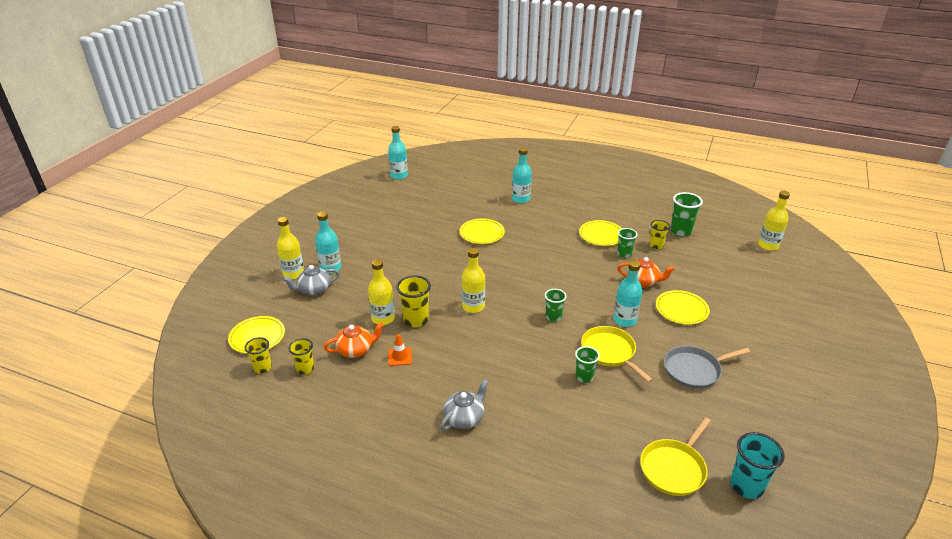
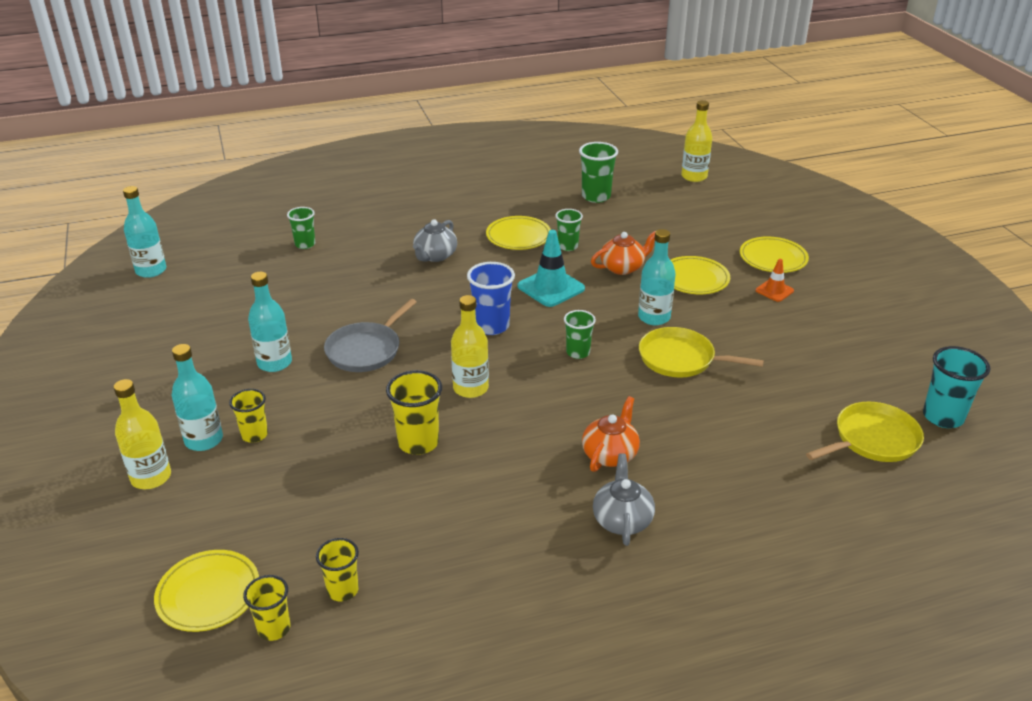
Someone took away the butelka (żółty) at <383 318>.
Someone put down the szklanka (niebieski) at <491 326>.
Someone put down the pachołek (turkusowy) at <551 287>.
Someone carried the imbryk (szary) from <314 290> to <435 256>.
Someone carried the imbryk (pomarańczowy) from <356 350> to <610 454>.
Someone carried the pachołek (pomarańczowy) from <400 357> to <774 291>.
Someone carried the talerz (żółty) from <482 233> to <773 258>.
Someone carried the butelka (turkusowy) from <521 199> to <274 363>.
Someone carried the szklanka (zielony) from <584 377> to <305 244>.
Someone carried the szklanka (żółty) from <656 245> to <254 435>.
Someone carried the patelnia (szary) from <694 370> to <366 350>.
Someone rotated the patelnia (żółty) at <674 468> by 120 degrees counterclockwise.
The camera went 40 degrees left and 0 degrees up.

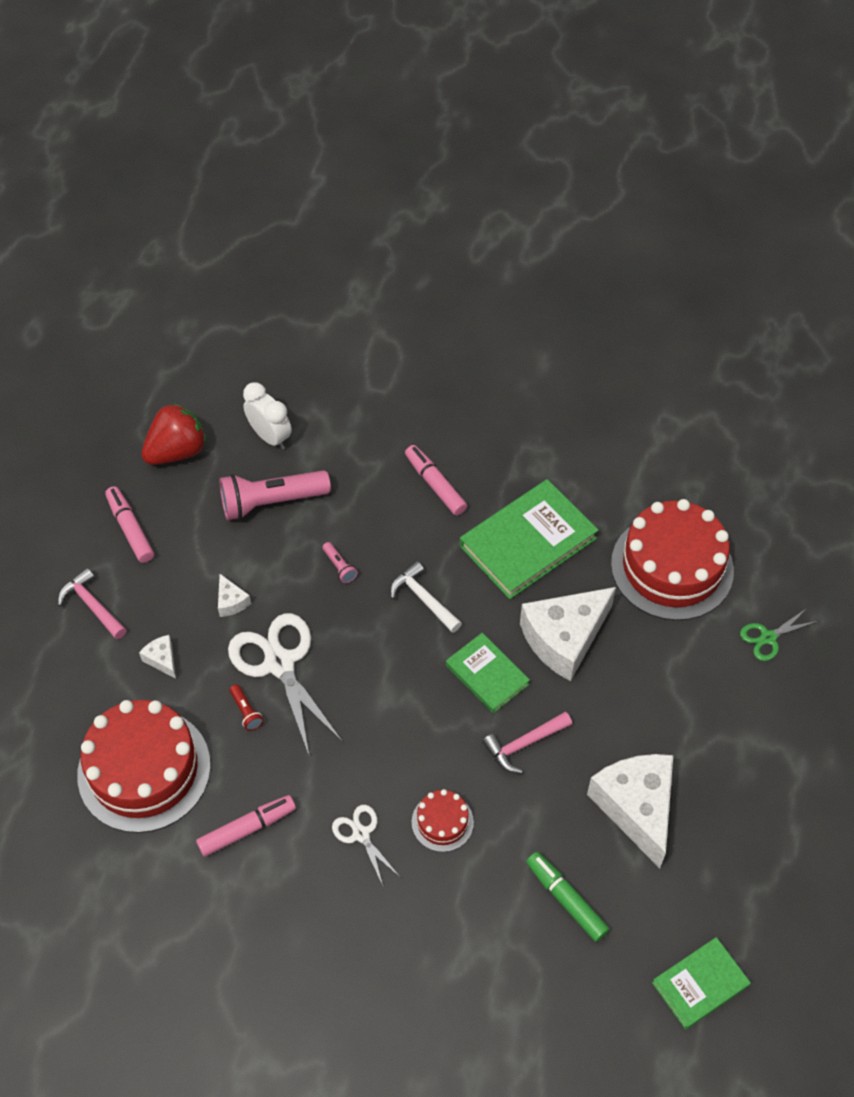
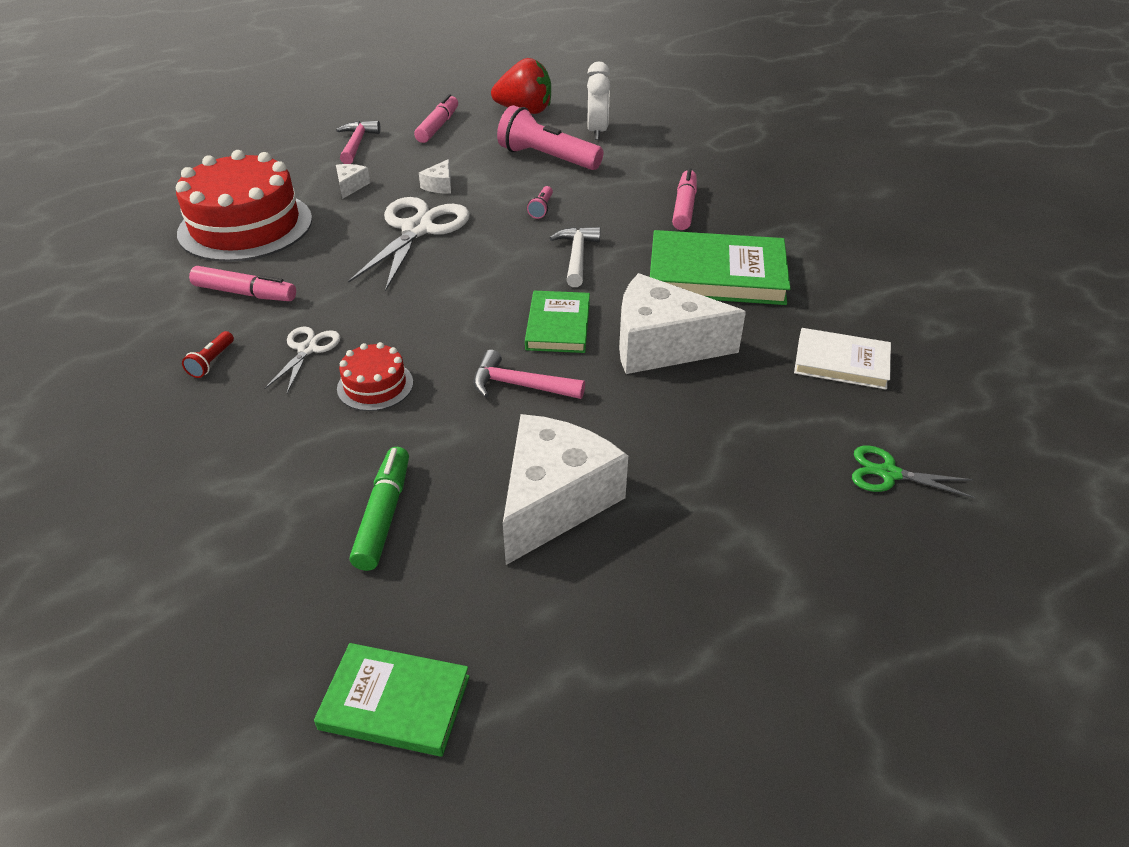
Someone carried the latarka (czerwony) from <246 711> to <212 362>.
Someone swapped the tort (czerwony) at <672 567> for the książka (biały) at <841 362>.
The camera went 45 degrees right and 15 degrees down.

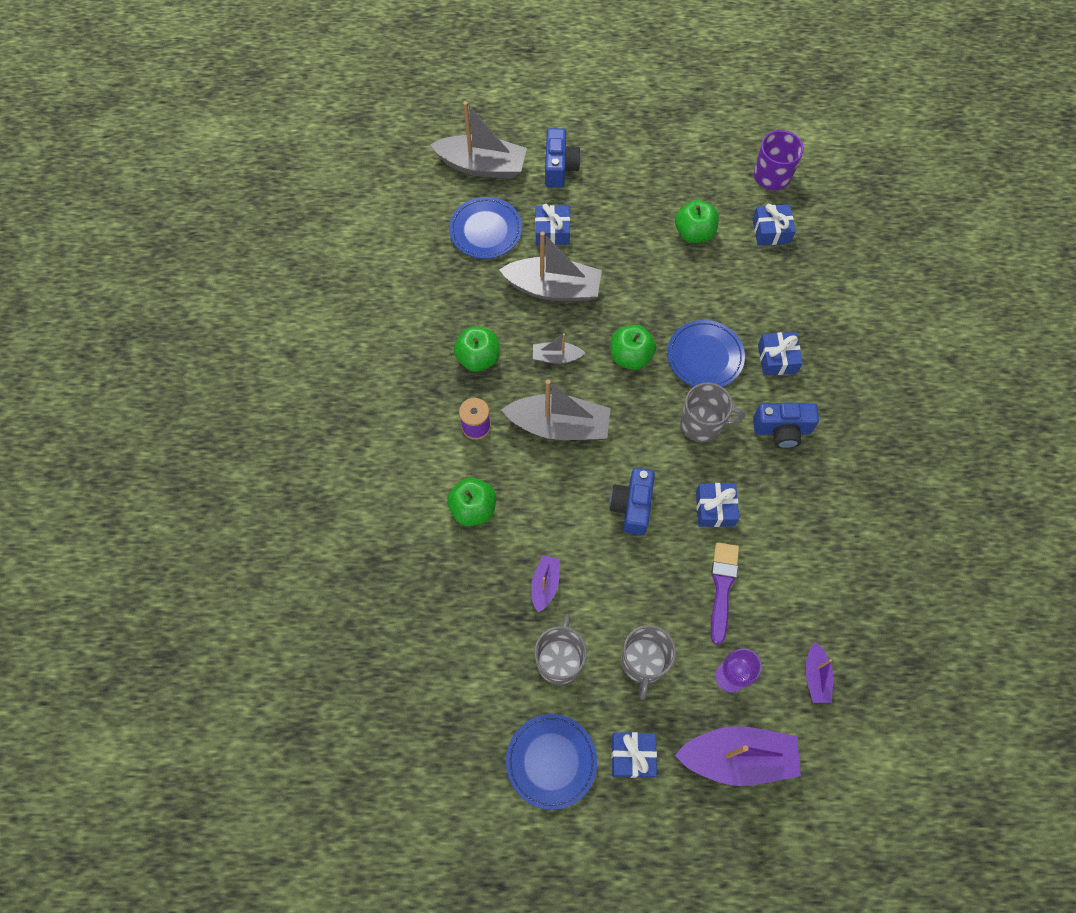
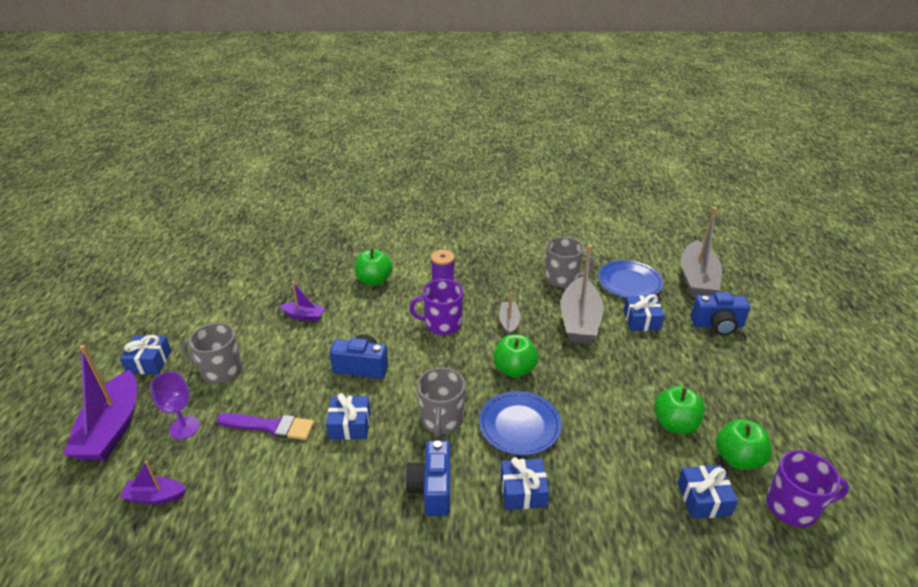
Someone took away the talerz (niebieski) at <551 761>.
Someone carried the jabłko (zielony) from <478 358> to <737 458>.
Someone carried the kubek (szary) from <559 660> to <562 278>.
Someone swapped the łódka (szary) at <559 426> for the kubek (fioletowy) at <442 324>.
The camera went 90 degrees right and 30 degrees down.

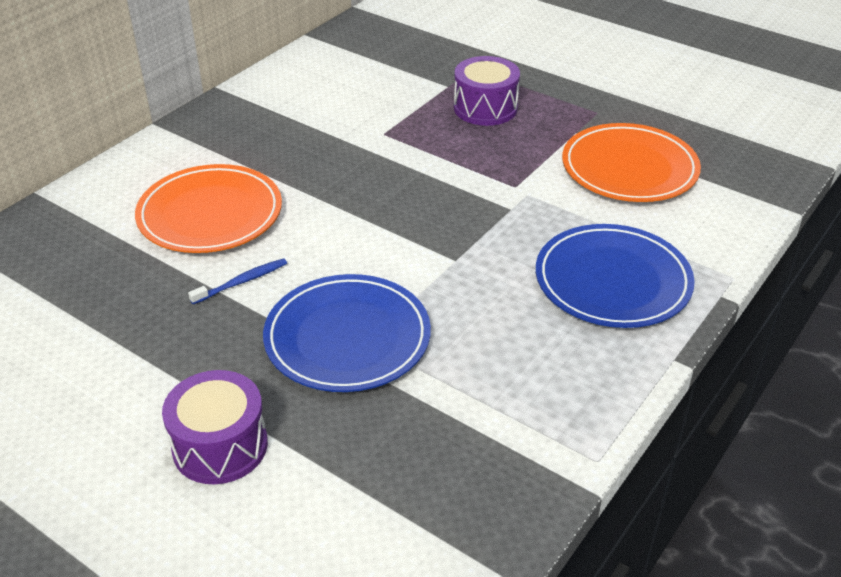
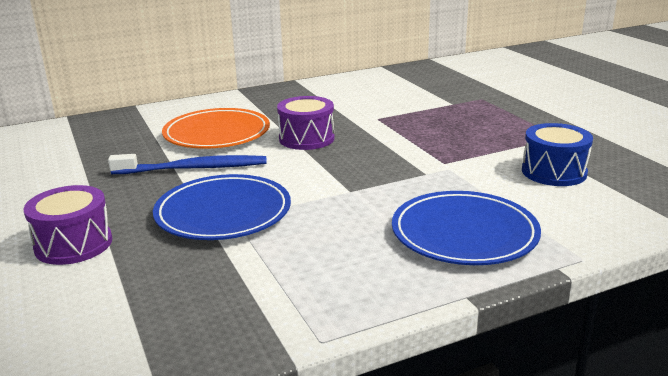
Someone carried the bęben (fioletowy) from <485 108> to <306 138>.
Someone swapped the talerz (pomarańczowy) at <629 168> for the bęben (niebieski) at <554 172>.
Someone scaled the szczoteczka do zębów (niebieski) at <242 282> by 1.91.
The camera went 30 degrees right and 15 degrees down.

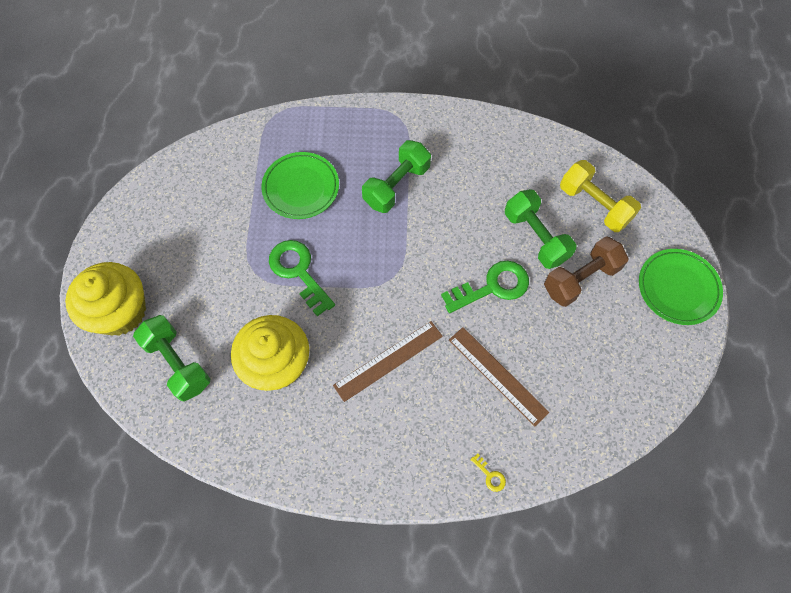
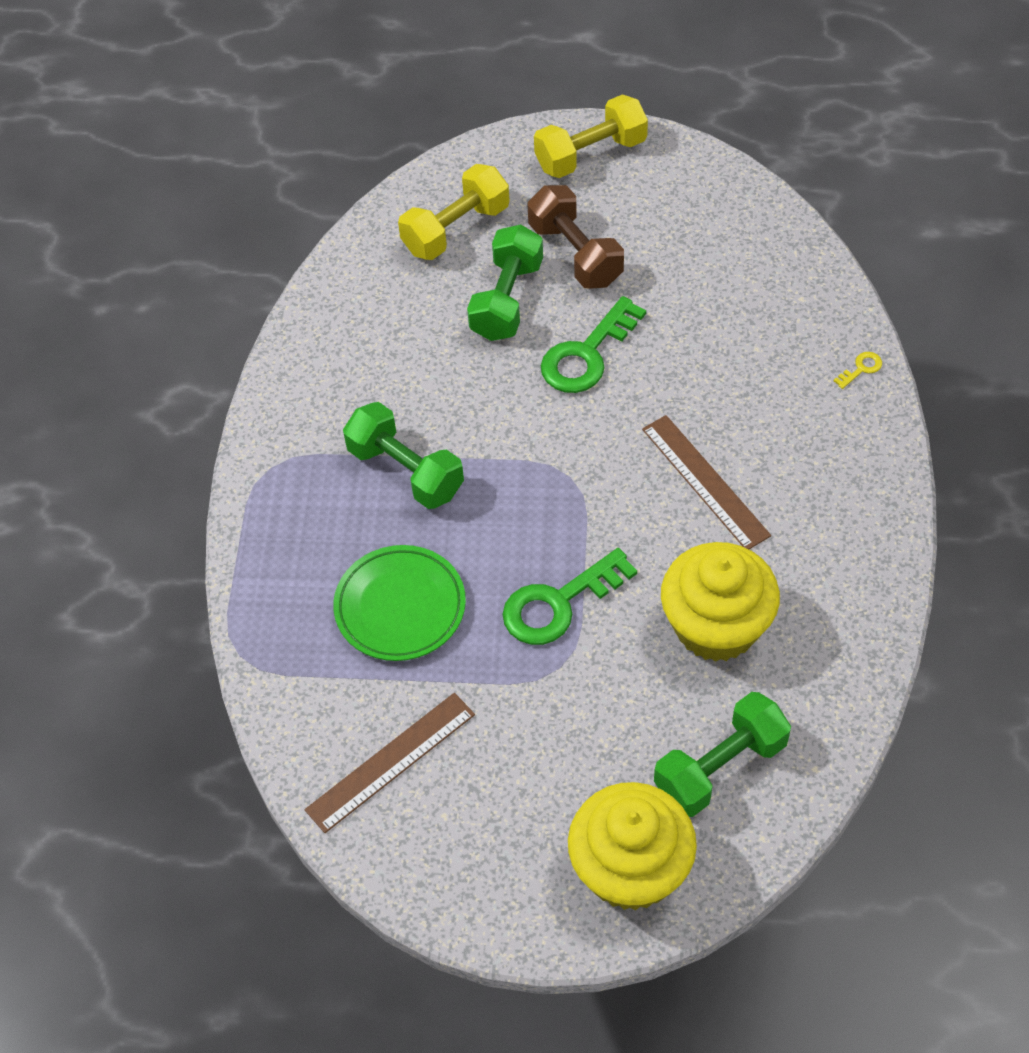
Someone carried the linijka (brązowy) from <498 375> to <390 761>.
Someone swapped the talerz (zielony) at <678 288> for the hantel (żółty) at <590 154>.
Someone rotated the klucz (zielony) at <492 287> by 120 degrees counterclockwise.
Someone rotated the hantel (zielony) at <535 237> by 45 degrees counterclockwise.
The camera went 85 degrees left and 10 degrees down.

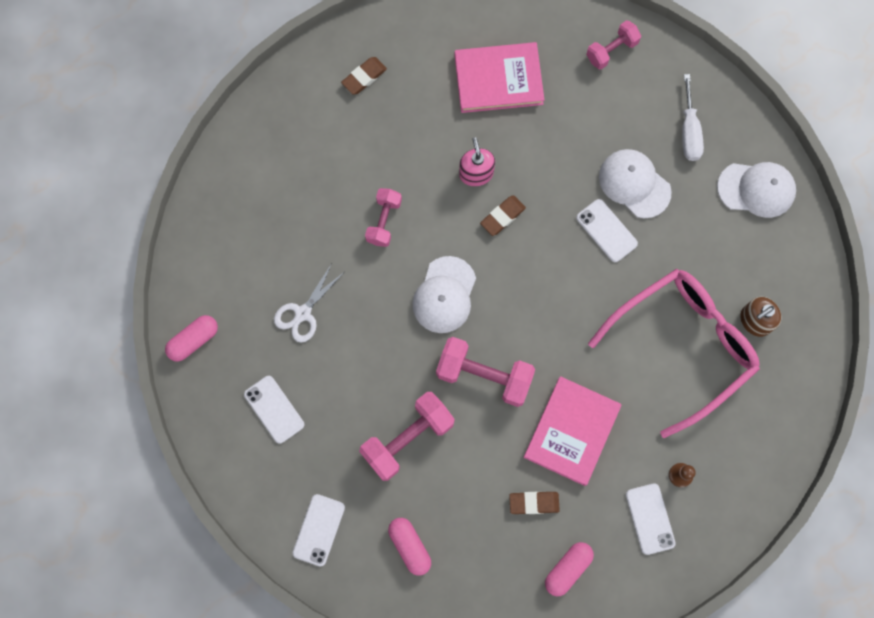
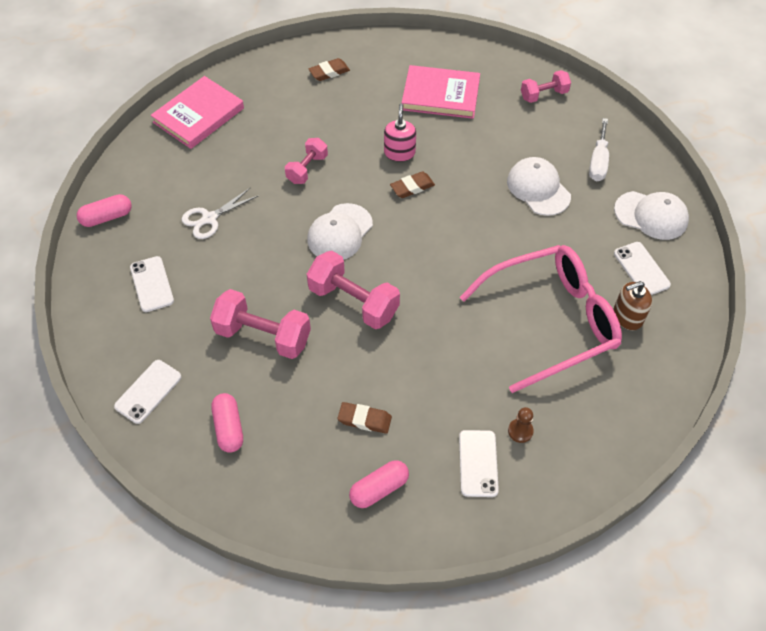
Someone carried the książka (różowy) from <572 431> to <199 115>.
Someone carried the telefon (biały) from <606 230> to <641 269>.
Someone rotated the hantel (różowy) at <408 439> by 45 degrees clockwise.
The camera went 15 degrees right and 20 degrees down.

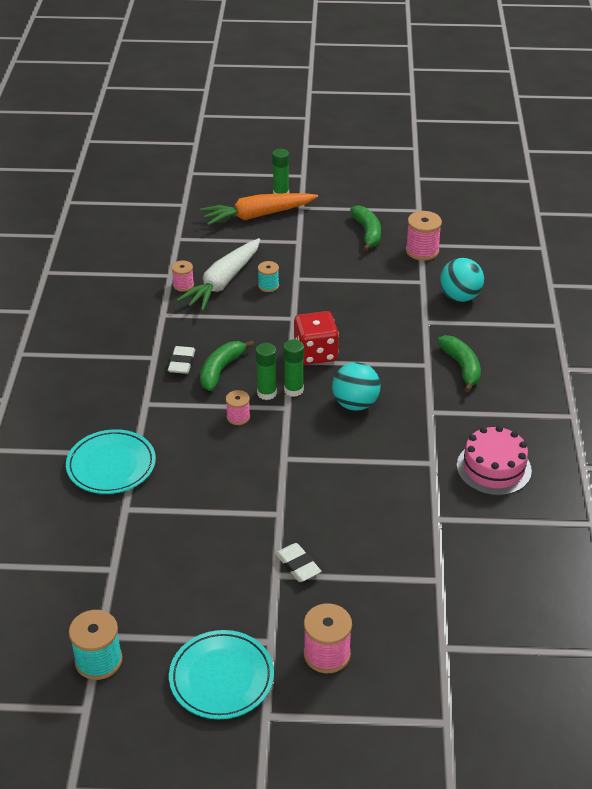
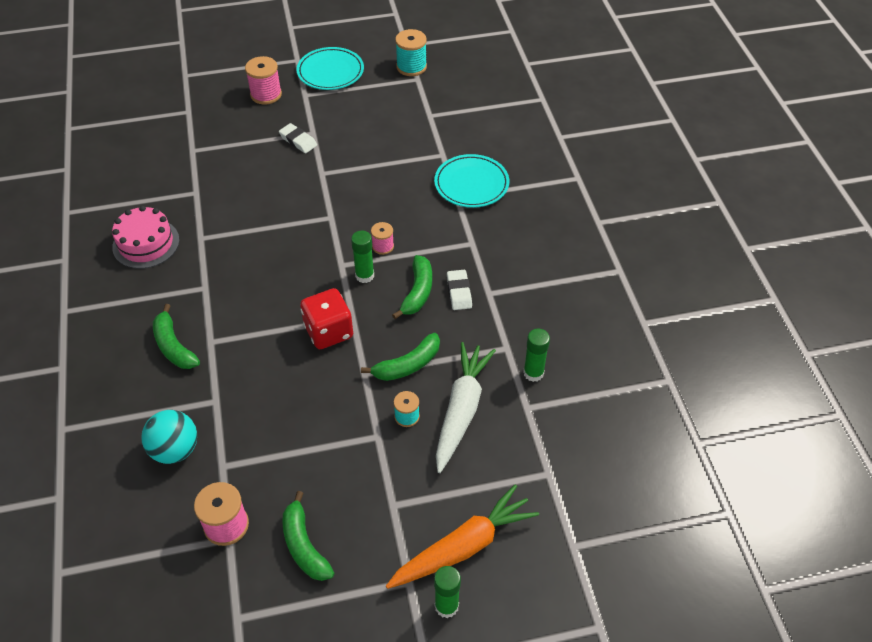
Someone took away the szpulka (różowy) at <183 285>.
Someone took away the piłka (turkusowy) at <355 404>.
Someone put down the banan (zielony) at <407 365>.
Someone carried the klej w sztyfcie (zielony) from <293 390> to <533 373>.
The camera went 165 degrees right and 10 degrees up.

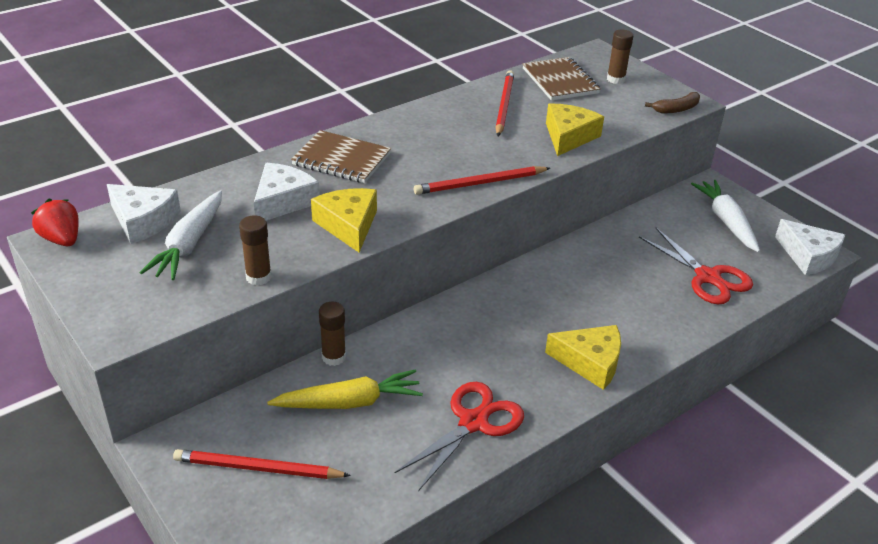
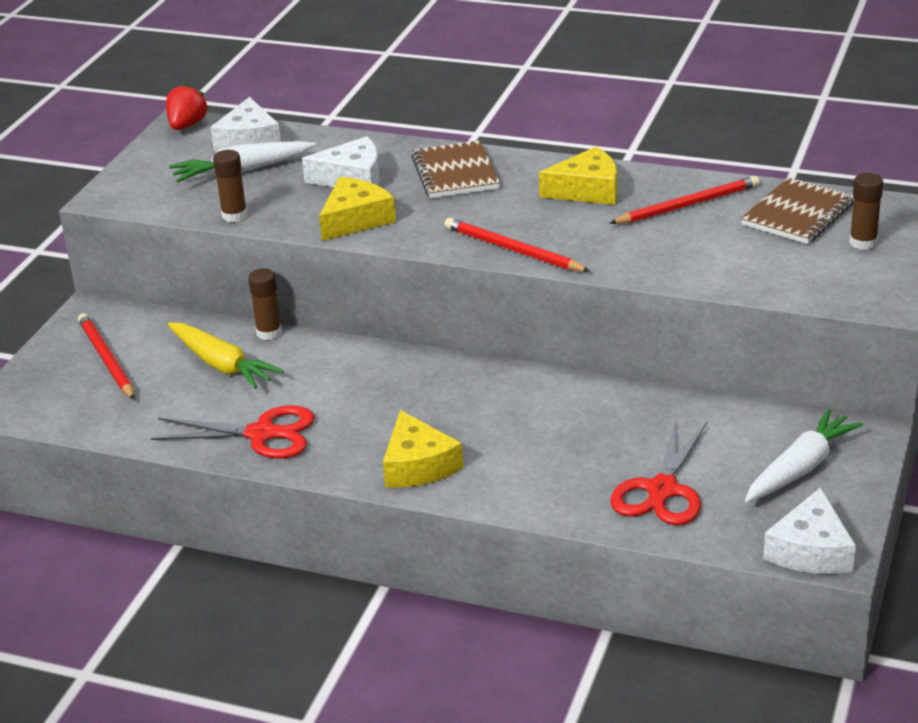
Someone took away the banan (brązowy) at <676 109>.
Someone carried the ser (żółty) from <569 137> to <587 190>.
The camera went 60 degrees right and 5 degrees down.

